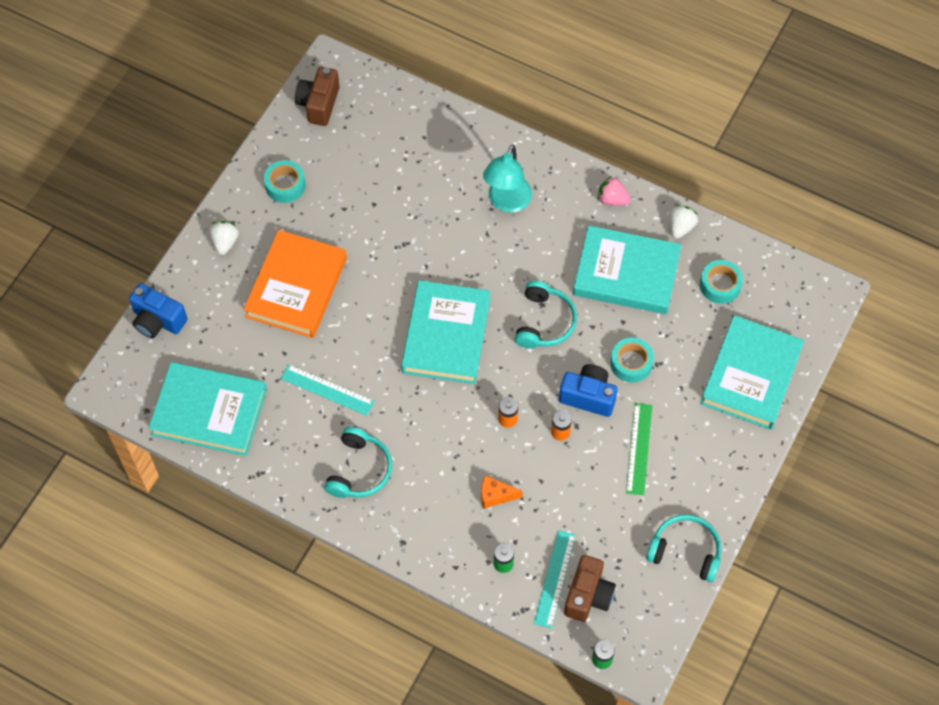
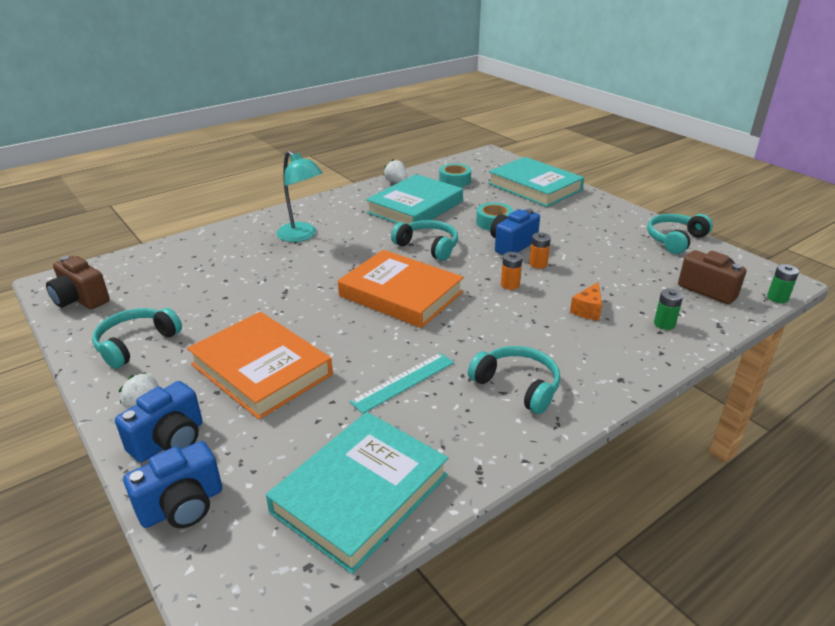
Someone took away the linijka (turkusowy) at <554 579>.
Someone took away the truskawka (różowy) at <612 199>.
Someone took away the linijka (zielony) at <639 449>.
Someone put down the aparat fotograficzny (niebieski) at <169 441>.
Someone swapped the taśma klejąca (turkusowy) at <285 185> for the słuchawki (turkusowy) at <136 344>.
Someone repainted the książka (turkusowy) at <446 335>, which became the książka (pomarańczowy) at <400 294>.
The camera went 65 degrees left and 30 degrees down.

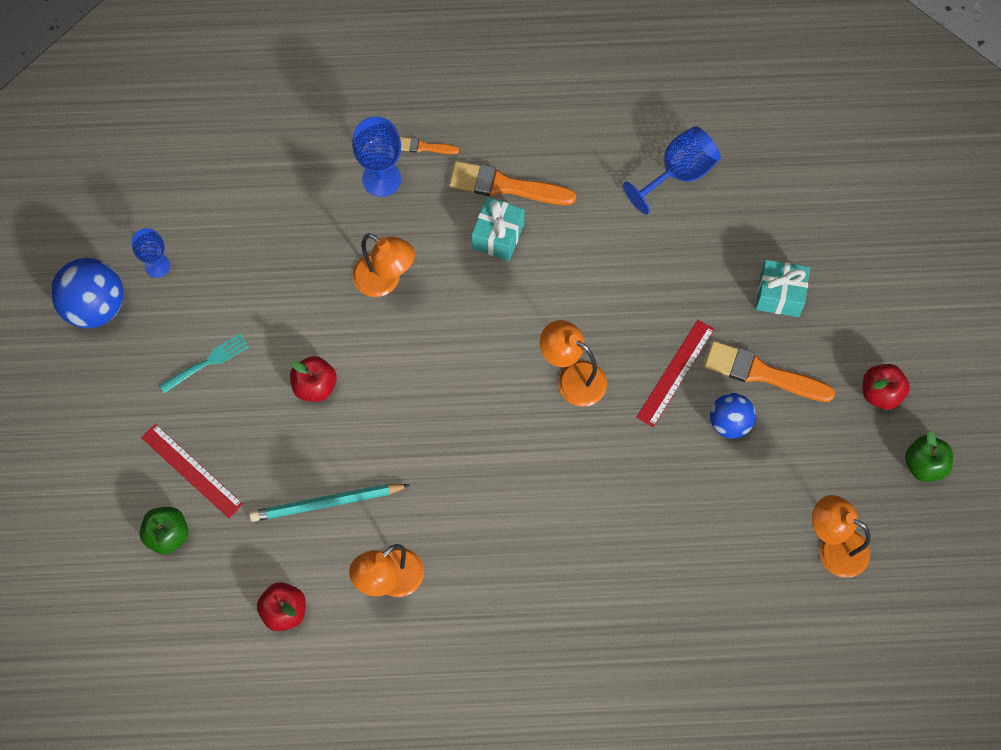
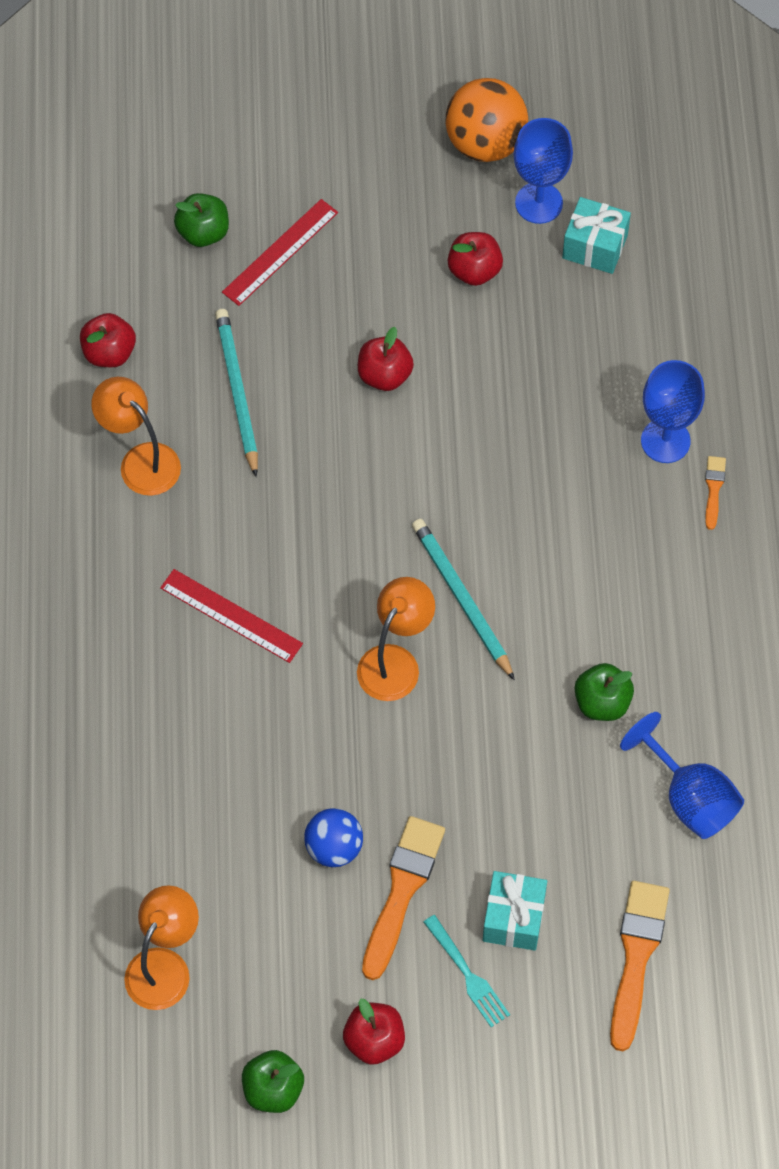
Someone took away the lampka (pomarańczowy) at <385 281>.
Someone put down the ołówek (turkusowy) at <461 599>.
Someone put down the jabłko (czerwony) at <474 270>.
Someone put down the jabłko (zielony) at <602 702>.
Someone carried the widelec (turkusowy) from <206 363> to <467 974>.
Someone carried the pędzel (pomarańczowy) from <505 186> to <636 957>.
Someone carried the prezent (turkusowy) from <498 236> to <595 246>.
Someone carried the linijka (czerwony) from <675 373> to <231 615>.
Someone repainted the piłka (niebieski) at <94 306>, which became the piłka (pomarańczowy) at <485 142>.
Someone scaled the kielich (niebieski) at <157 266> by 1.55.
The camera went 90 degrees right and 5 degrees down.

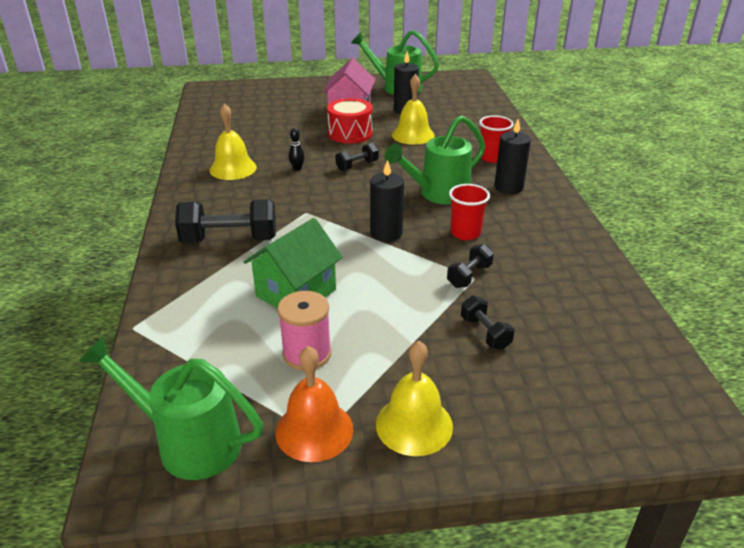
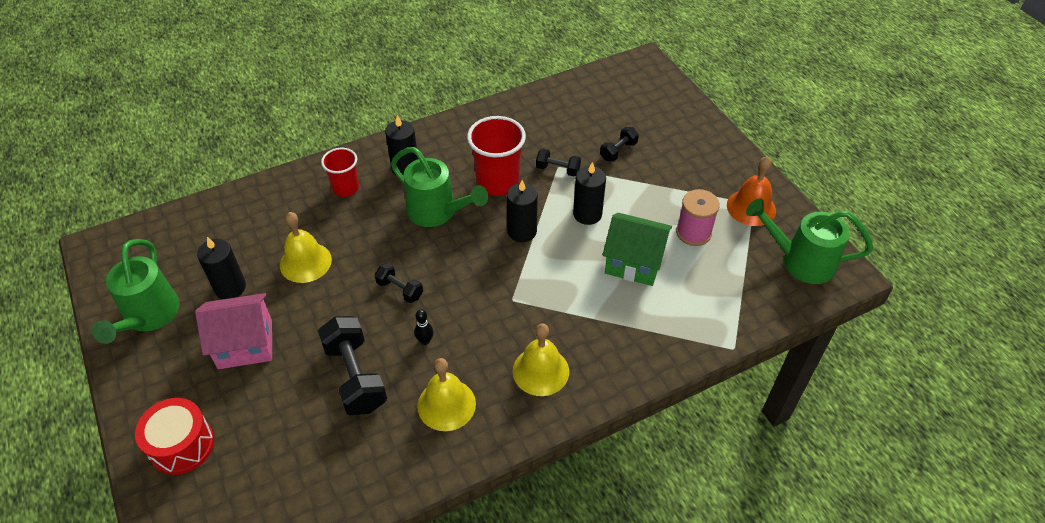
Someone put down the świeca (czarny) at <587 214>.
Someone carried the hantel (czarny) from <229 240> to <355 376>.
Someone carried the bęben (czerwony) from <350 133> to <182 445>.
Someone carried the dzwonek (żółty) from <414 425> to <540 371>.
Someone rotated the konewka (zielony) at <189 442> by 105 degrees clockwise.
Someone scaled the szklanka (czerwony) at <465 233> by 1.61.
The camera went 110 degrees left and 15 degrees up.

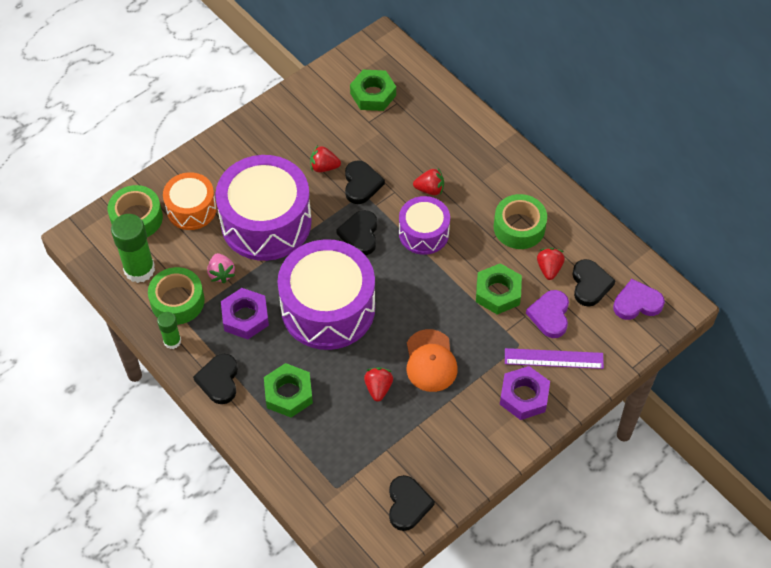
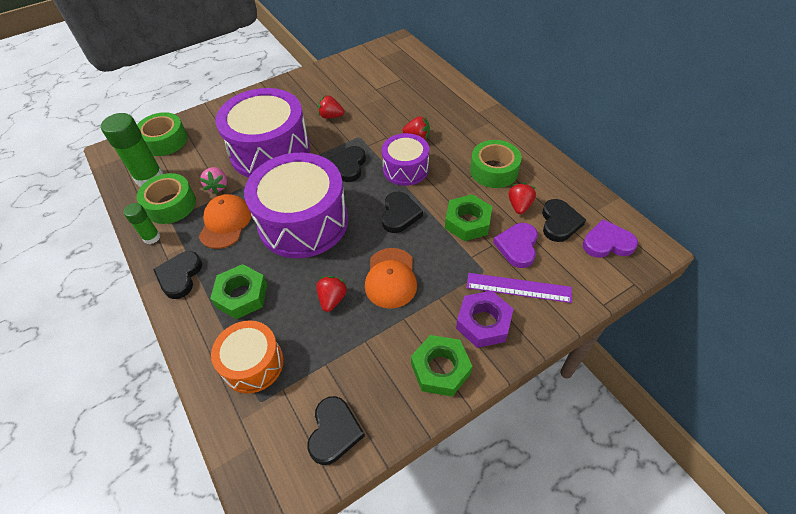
Someone carried the bęben (pomarańczowy) from <191 209> to <253 364>.
Someone carried the serce (czarny) from <361 184> to <399 214>.
Someone carried the nakrętka (zielony) from <373 94> to <440 369>.
Someone swapped the nakrętka (fioletowy) at <245 317> for the czapka (pomarańczowy) at <225 223>.
The camera went 10 degrees right and 5 degrees down.

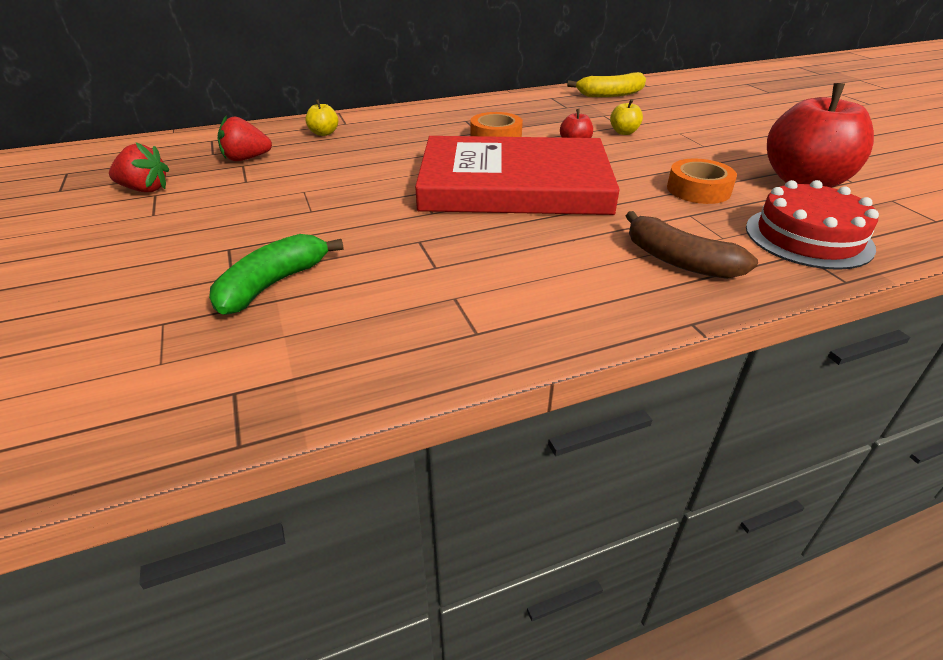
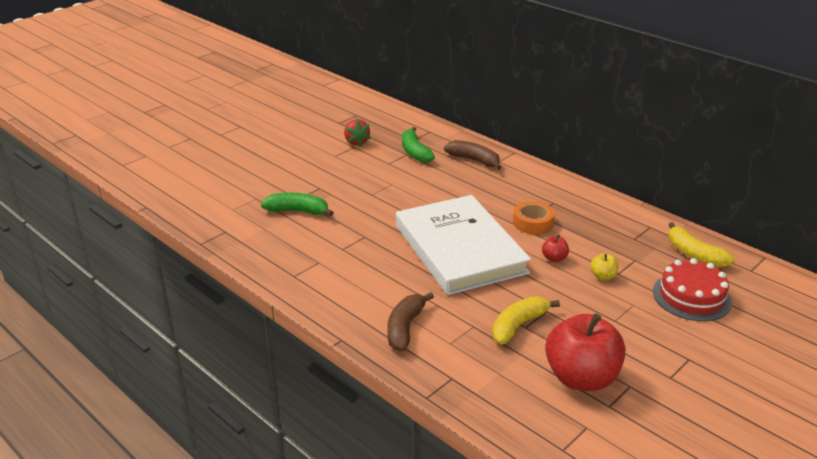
Someone carried the tort (czerwony) from <808 237> to <691 296>.
Someone swapped the truskawka (czerwony) at <246 159> for the banan (zielony) at <415 152>.
Someone swapped the jabłko (żółty) at <324 133> for the banan (brązowy) at <474 160>.
Someone swapped the taśma klejąca (pomarańczowy) at <698 190> for the banan (żółty) at <518 325>.
Someone repainted the książka (czerwony) at <514 184>, which became the książka (biały) at <460 249>.
The camera went 65 degrees right and 5 degrees down.

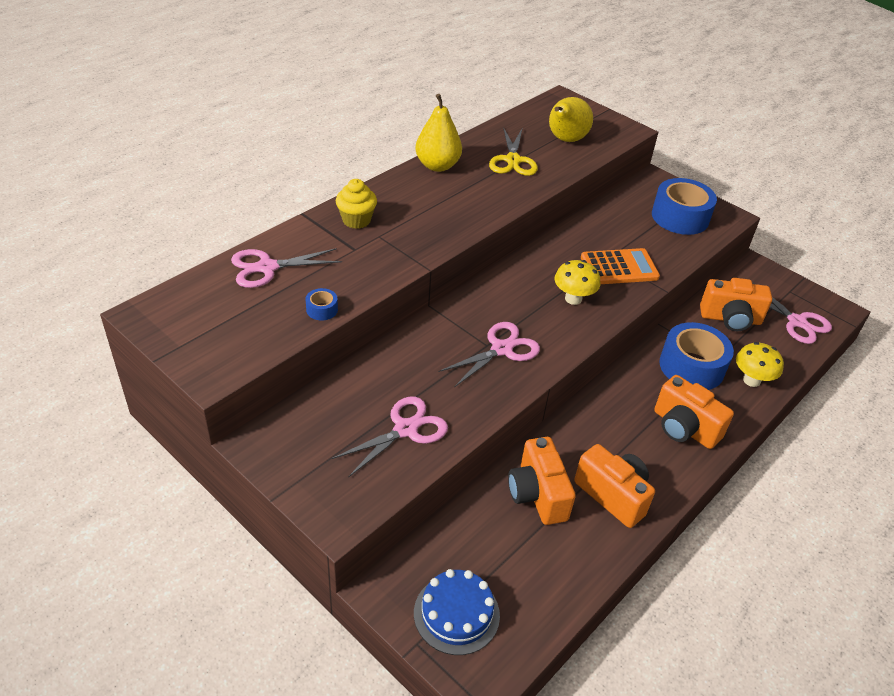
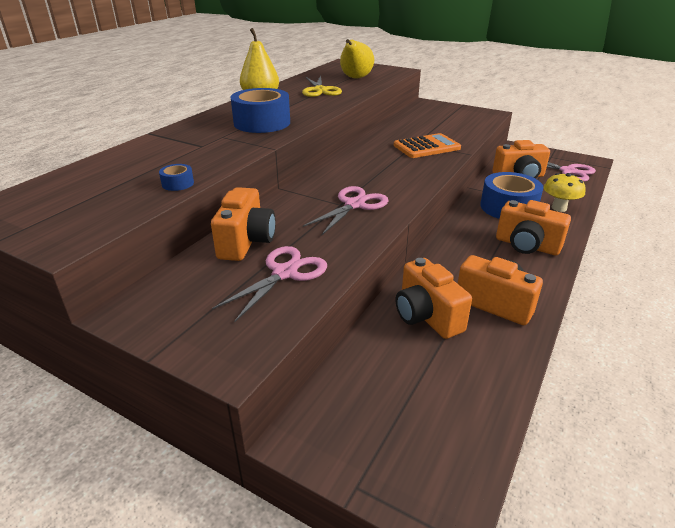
Someone took away the nożyczki (różowy) at <267 267>.
Someone took away the muffinka (żółty) at <356 220>.
Someone took away the tort (niebieski) at <456 614>.
Someone took away the grzyb (żółty) at <573 299>.
Someone put down the aparat fotograficzny (pomarańczowy) at <246 242>.
Someone carried the taśma klejąca (niebieski) from <680 217> to <262 123>.
The camera went 10 degrees left and 10 degrees down.

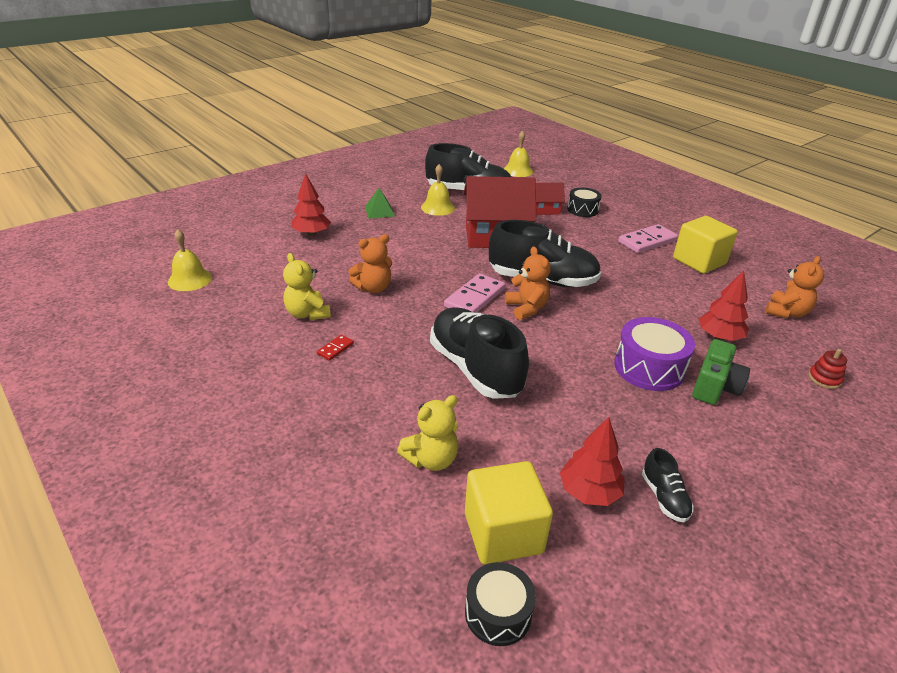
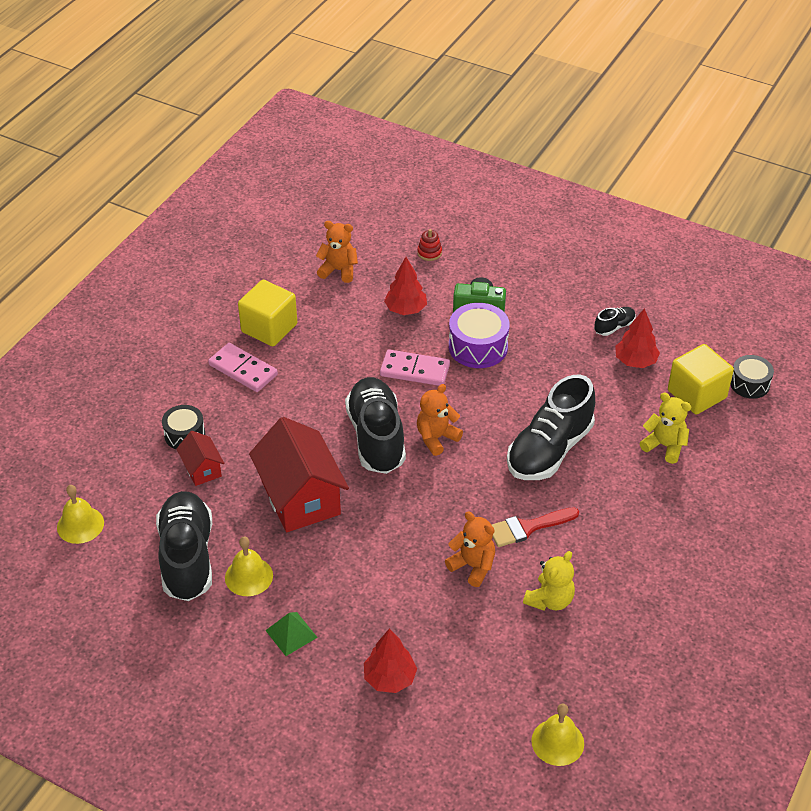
Someone took away the kostka domina (czerwony) at <335 349>.
Someone put down the pędzel (czerwony) at <527 527>.
Someone carried the kostka domina (różowy) from <474 298> to <415 370>.
The camera went 110 degrees left and 10 degrees up.

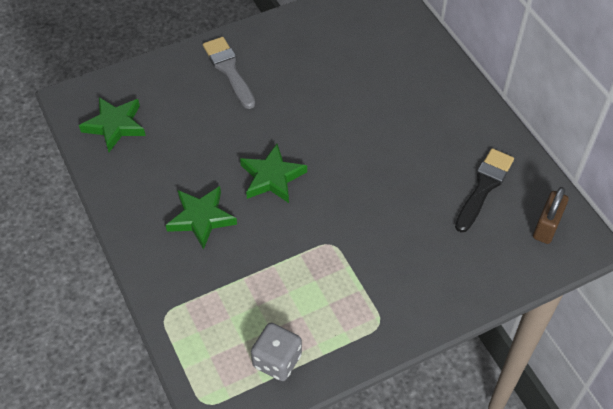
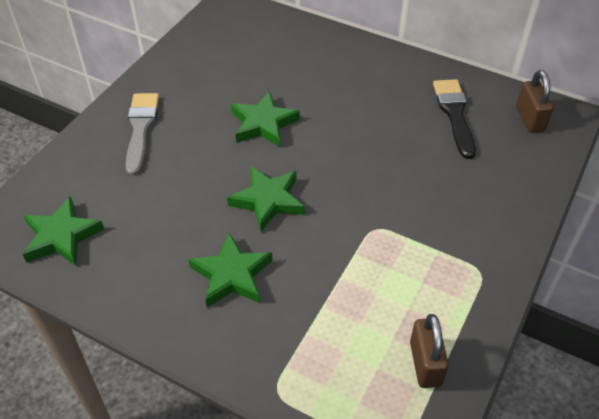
Someone put down the gwiazda (zielony) at <263 124>.
Someone swapped the kostka do gry (szary) at <277 360> for the kłódka (brązowy) at <425 363>.
Someone rotated the pędzel (szary) at <229 70> by 60 degrees clockwise.
The camera went 35 degrees left and 5 degrees down.

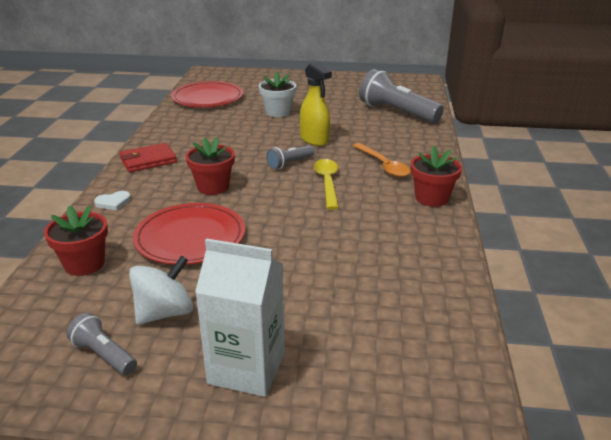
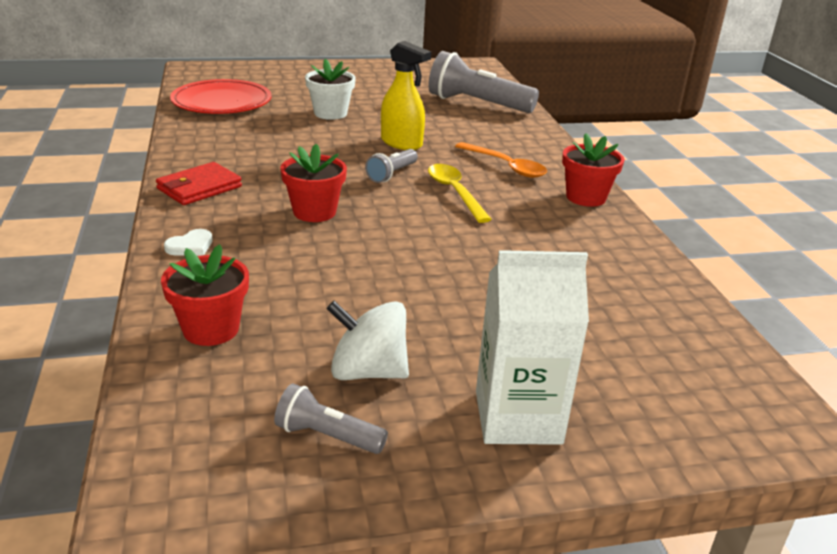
Someone took away the talerz (czerwony) at <190 237>.
Someone rotated the bączek (biały) at <165 312> by 105 degrees counterclockwise.
The camera went 20 degrees left and 0 degrees up.

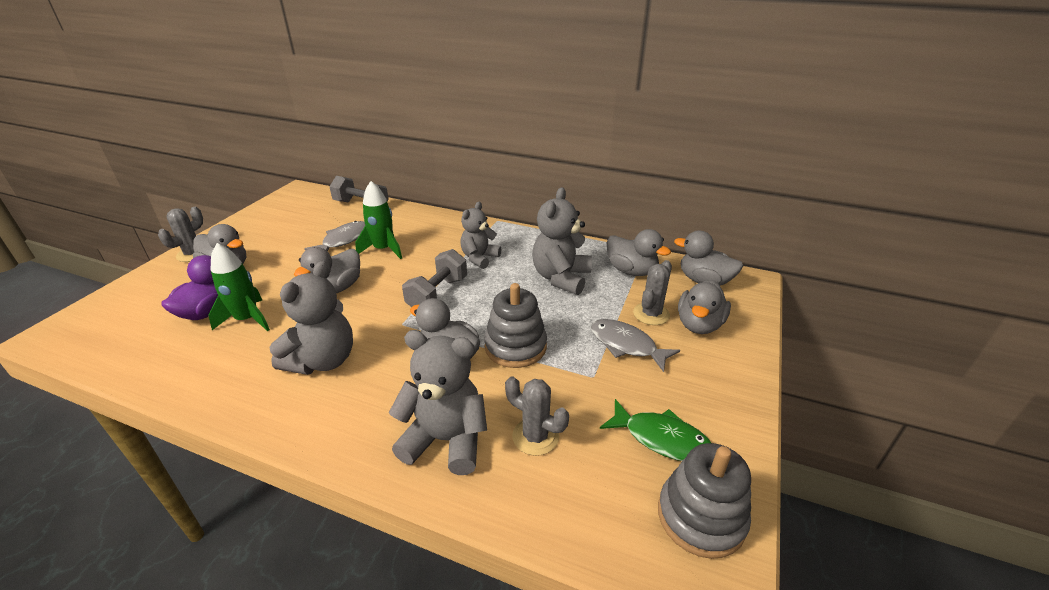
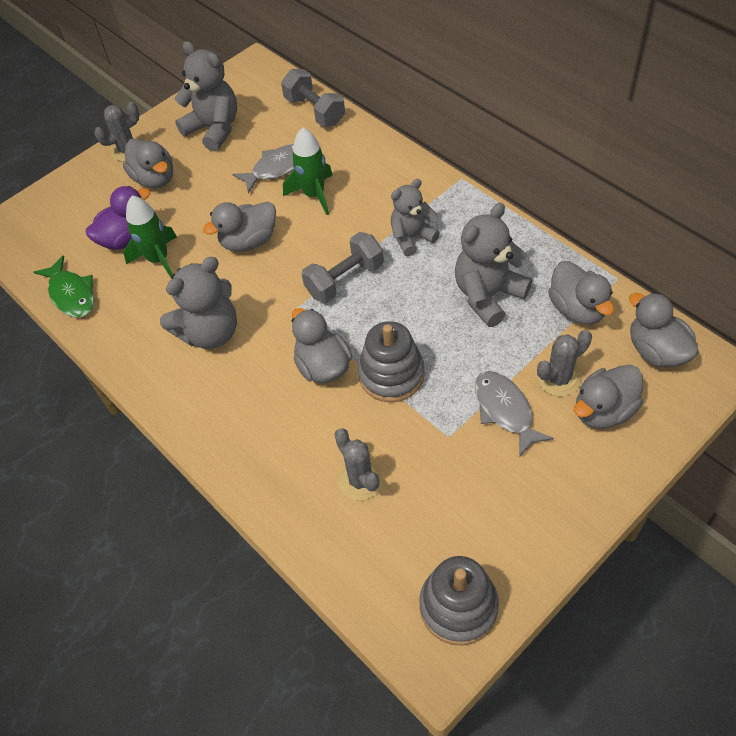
Someone carried the miś (szary) from <446 440> to <214 129>.
Someone carried the ryba (zielony) from <661 438> to <71 294>.
The camera went 30 degrees right and 20 degrees up.

